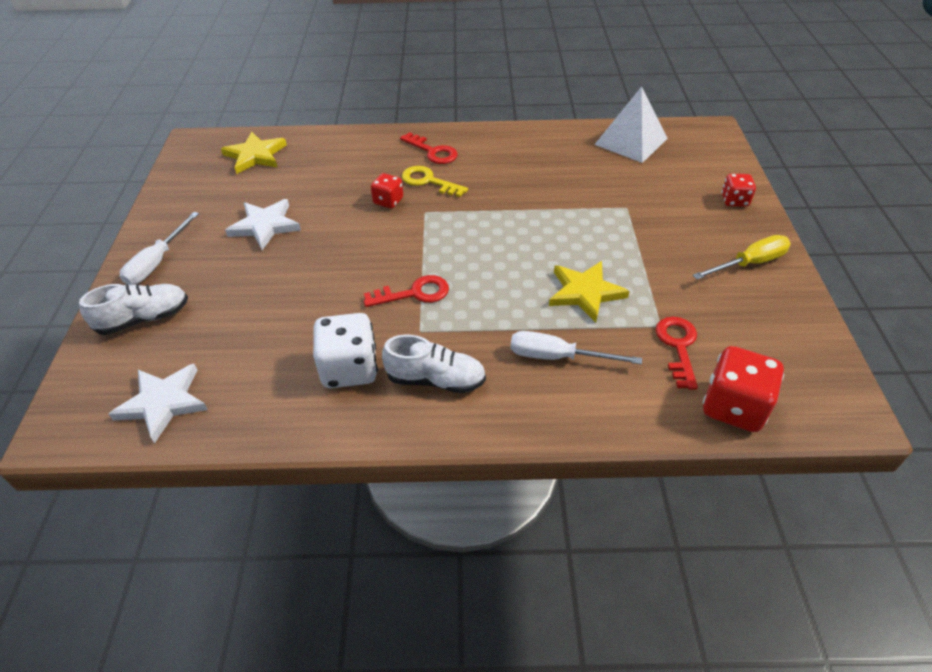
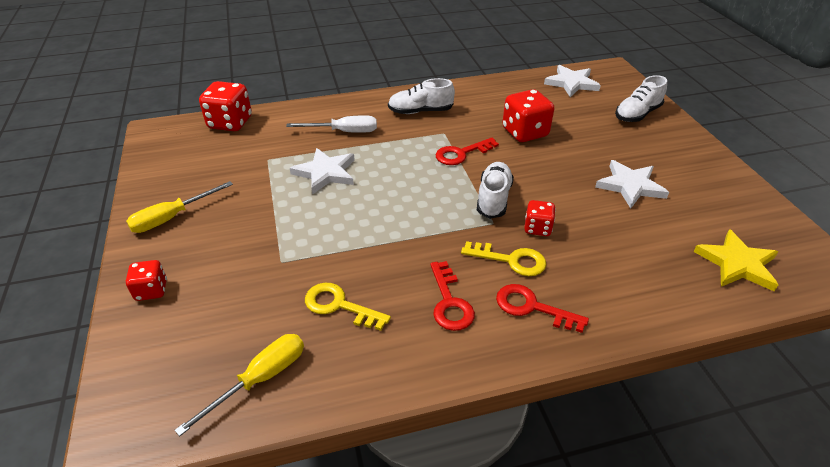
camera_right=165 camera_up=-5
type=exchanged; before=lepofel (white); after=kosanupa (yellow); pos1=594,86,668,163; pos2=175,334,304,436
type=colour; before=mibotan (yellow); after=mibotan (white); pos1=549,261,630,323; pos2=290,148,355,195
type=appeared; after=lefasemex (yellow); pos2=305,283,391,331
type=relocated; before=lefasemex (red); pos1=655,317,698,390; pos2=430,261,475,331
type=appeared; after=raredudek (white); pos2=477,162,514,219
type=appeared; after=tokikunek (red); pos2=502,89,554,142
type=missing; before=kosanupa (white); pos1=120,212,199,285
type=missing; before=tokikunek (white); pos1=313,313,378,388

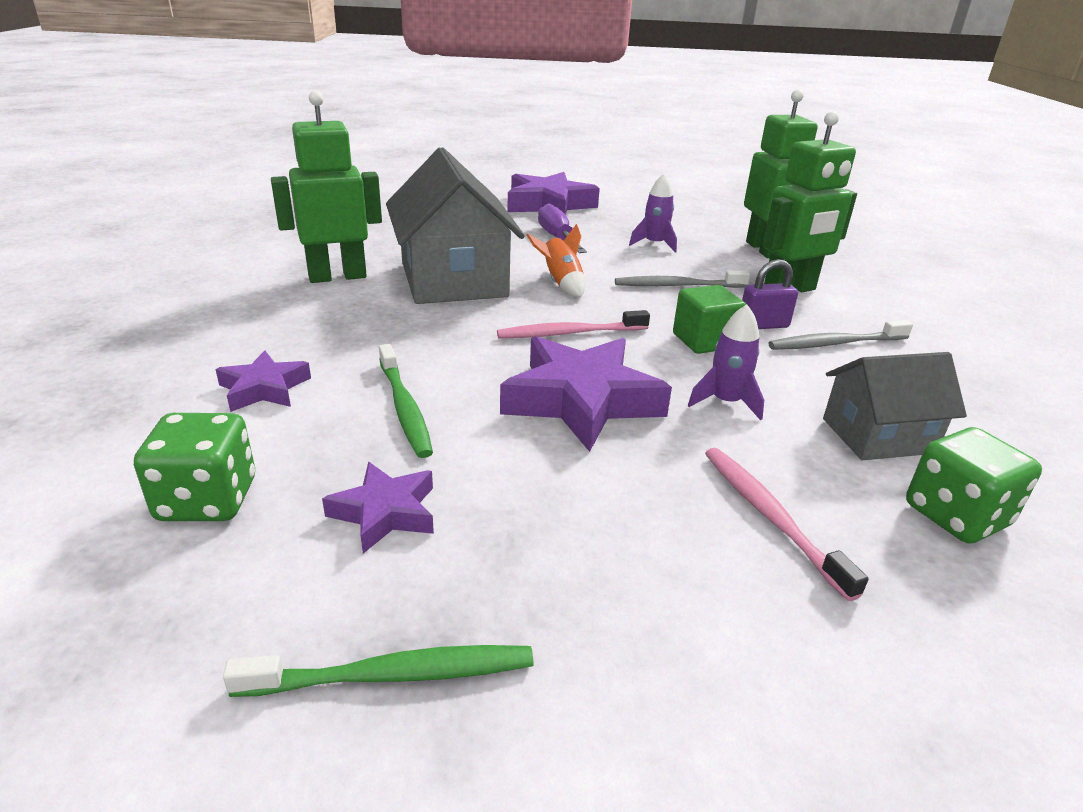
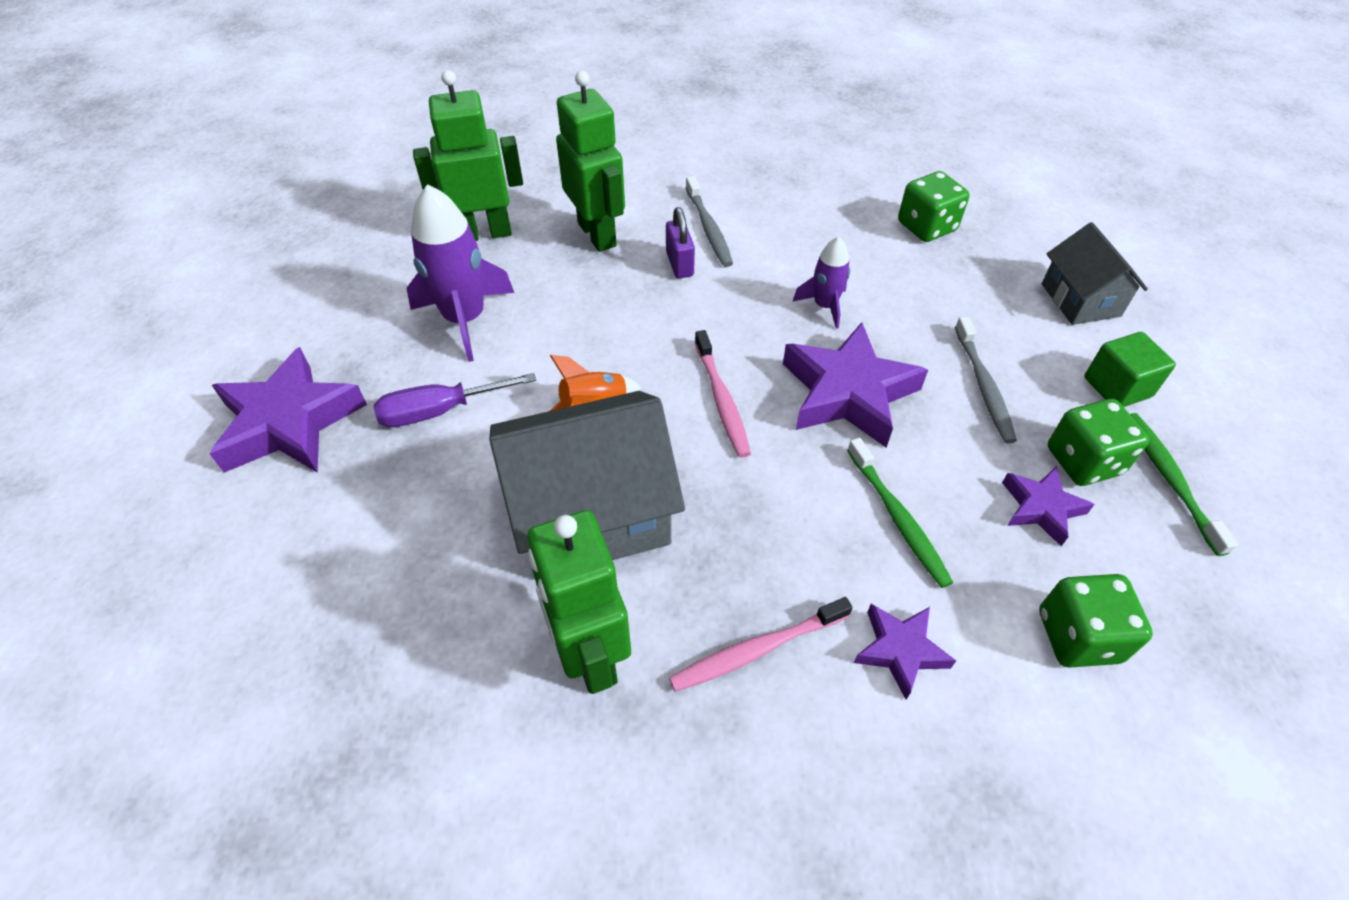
camera_right=-90 camera_up=20
type=size; before=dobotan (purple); pos1=629,174,677,253; pos2=406,184,514,362; scale=1.79
type=relocated; before=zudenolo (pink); pos1=705,448,869,601; pos2=669,597,853,692
type=spun; before=zudenolo (green); pos1=379,344,433,458; pos2=847,438,954,588; turn=90
type=relocated; before=zudenolo (grey); pos1=615,270,750,288; pos2=955,317,1017,443
type=relocated; before=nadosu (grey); pos1=823,352,967,460; pos2=1042,222,1148,325
type=appeared; after=tokikunek (green); pos2=1048,399,1149,486
type=relocated; before=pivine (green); pos1=673,285,746,354; pos2=1085,332,1176,407

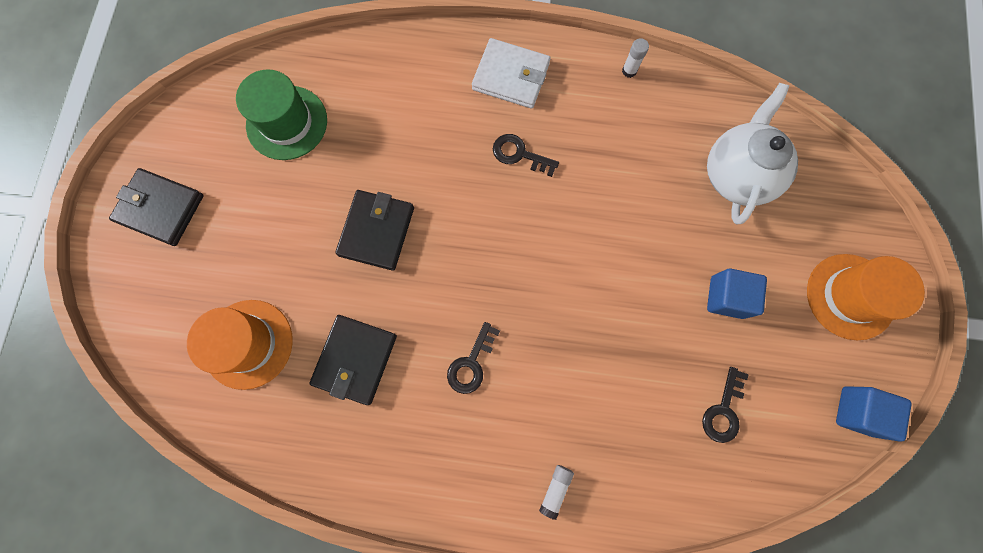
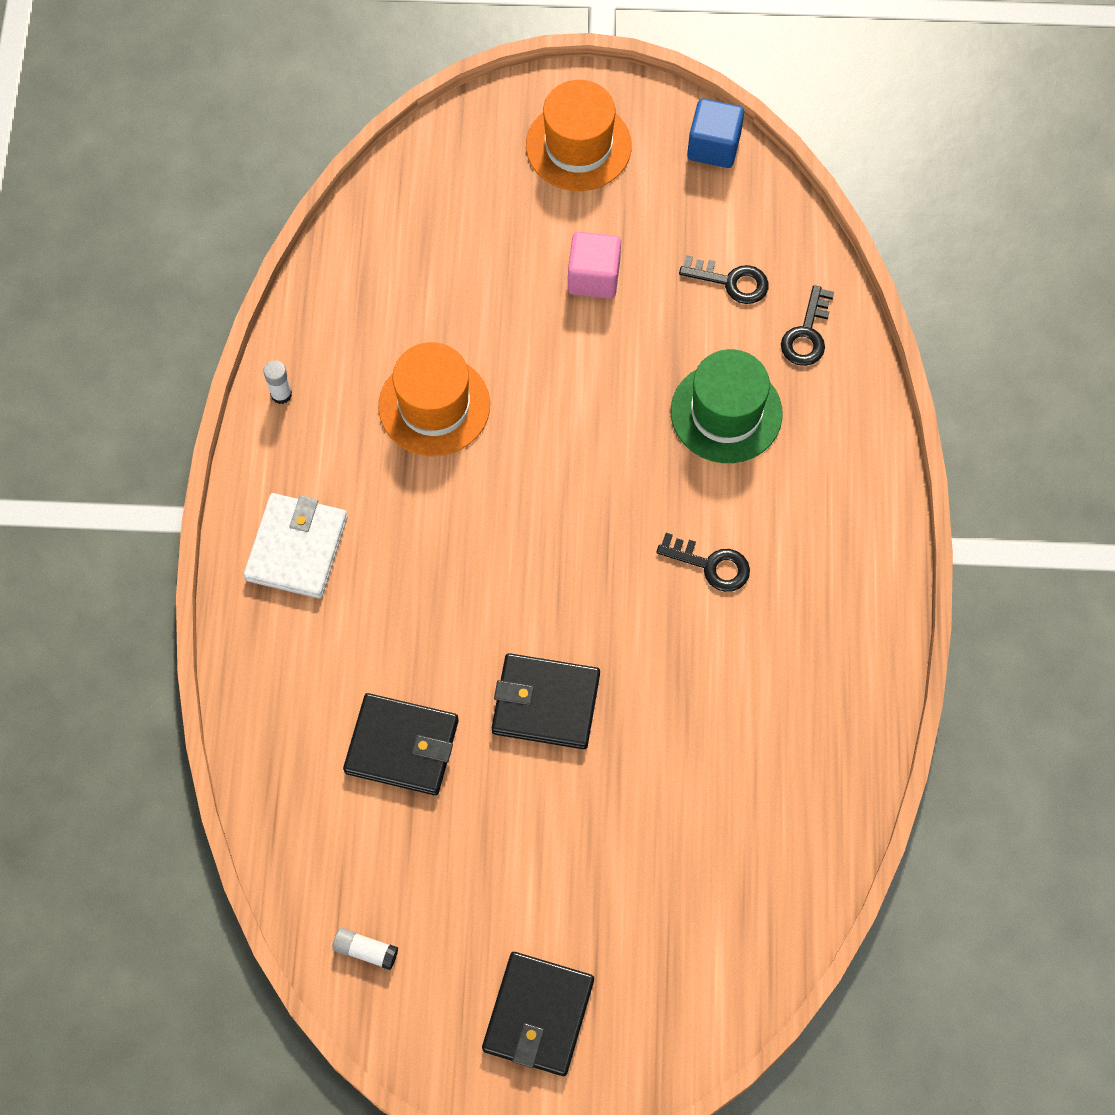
camera_right=-95 camera_up=-10
type=relocated; before=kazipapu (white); pos1=539,465,574,520; pos2=332,928,398,970
type=relocated; before=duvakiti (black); pos1=309,315,397,405; pos2=343,693,459,795
type=relocated; before=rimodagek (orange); pos1=187,300,293,390; pos2=379,342,490,456
type=colour; before=pivine (blue); after=pivine (pink); pos1=707,269,767,319; pos2=568,232,621,299
type=relocated; before=rimodagek (green); pos1=236,69,327,160; pos2=671,349,783,463
type=relocated; before=lefasemex (black); pos1=493,134,559,177; pos2=781,285,834,366
type=missing; before=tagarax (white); pos1=707,83,798,225

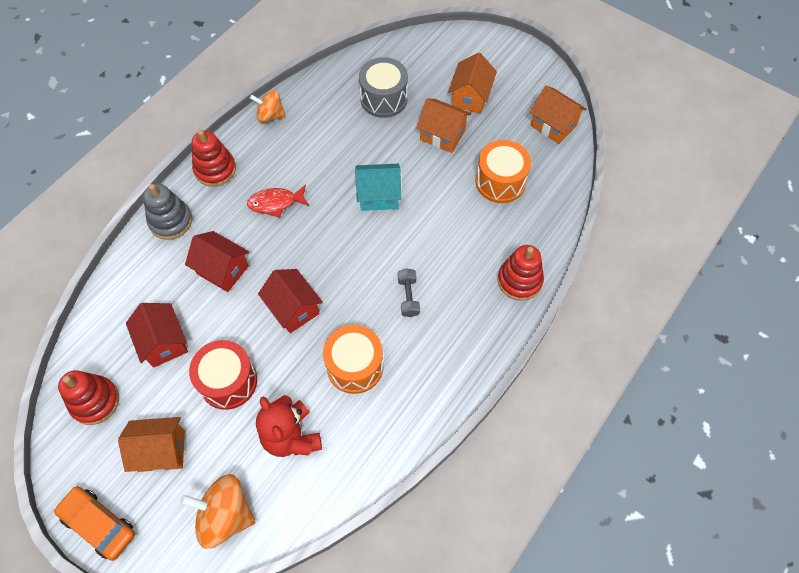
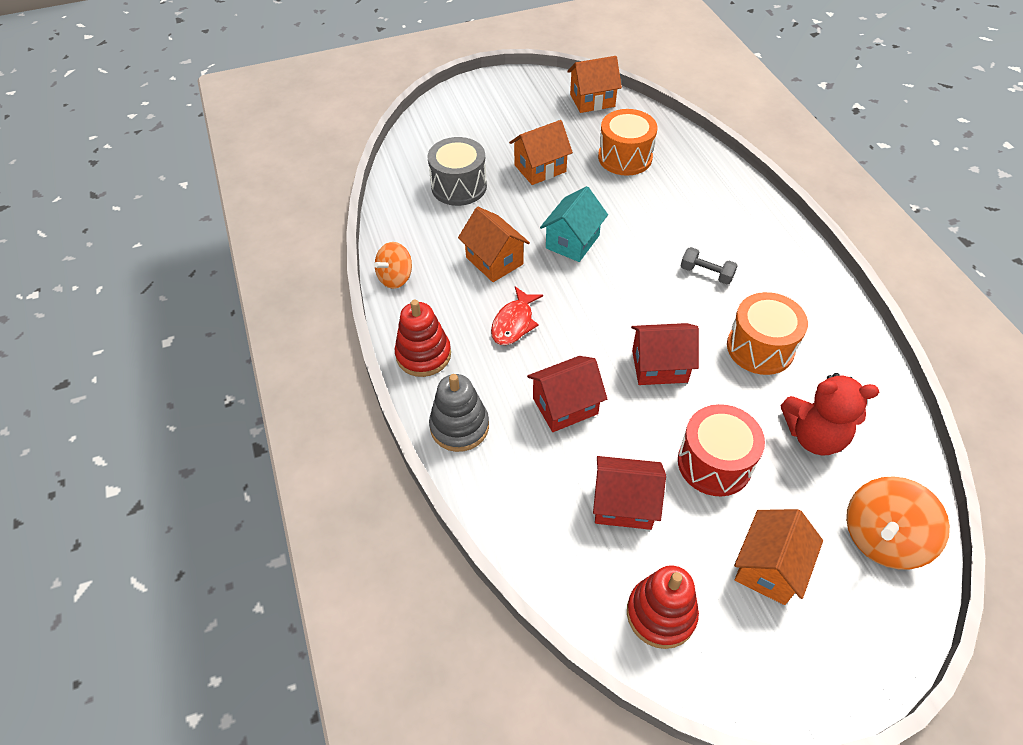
camera_right=-55 camera_up=-10
type=relocated; before=nadosu (orange); pos1=448,52,497,114; pos2=458,207,530,282
type=missing; before=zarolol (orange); pos1=54,486,135,561
type=missing; before=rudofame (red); pos1=498,245,544,301

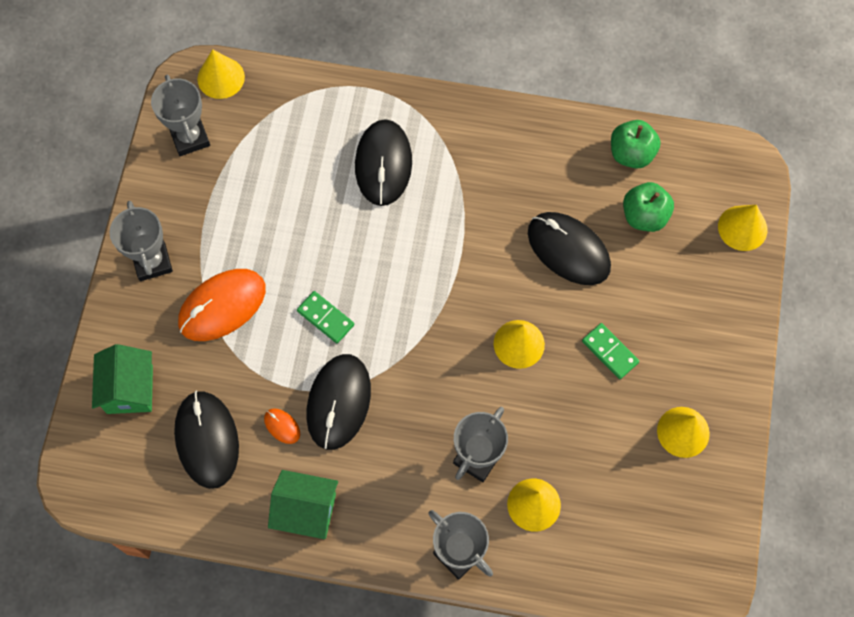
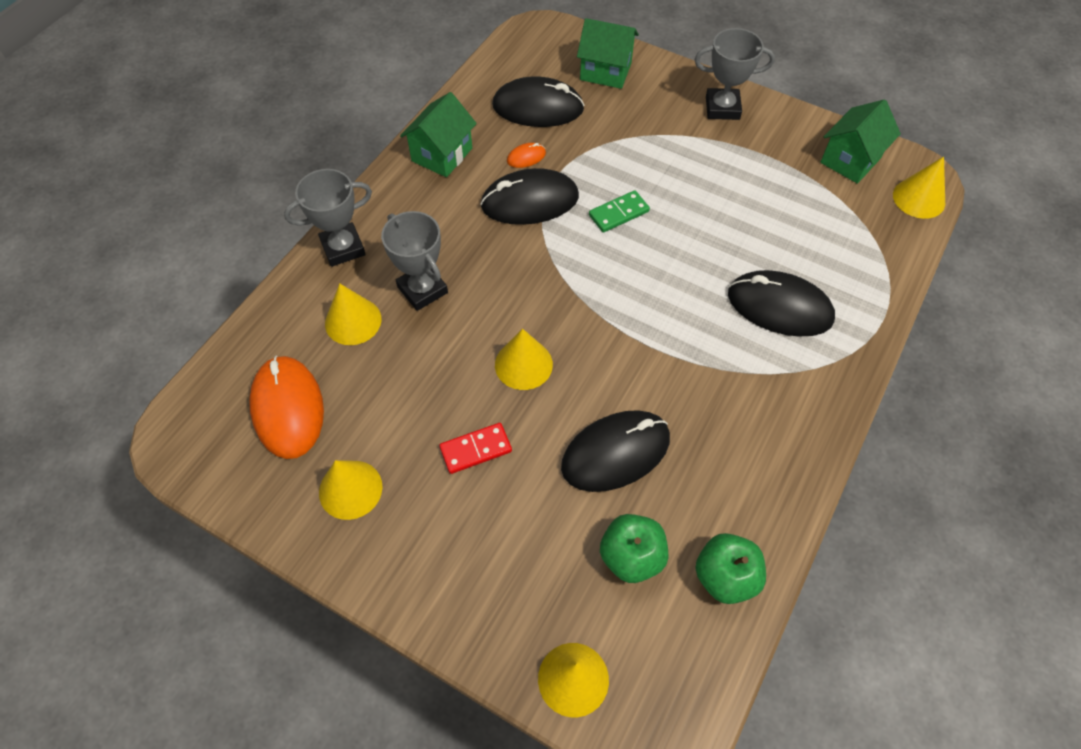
camera_right=110 camera_up=-10
type=relocated; before=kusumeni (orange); pos1=178,269,266,341; pos2=249,356,324,459
type=colour; before=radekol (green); after=radekol (red); pos1=582,323,639,379; pos2=439,423,512,474
type=spun; before=kusumeni (black); pos1=306,354,371,450; pos2=480,168,579,225; turn=-45
type=exchanged; before=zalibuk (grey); after=nadosu (green); pos1=151,75,210,156; pos2=820,99,901,184

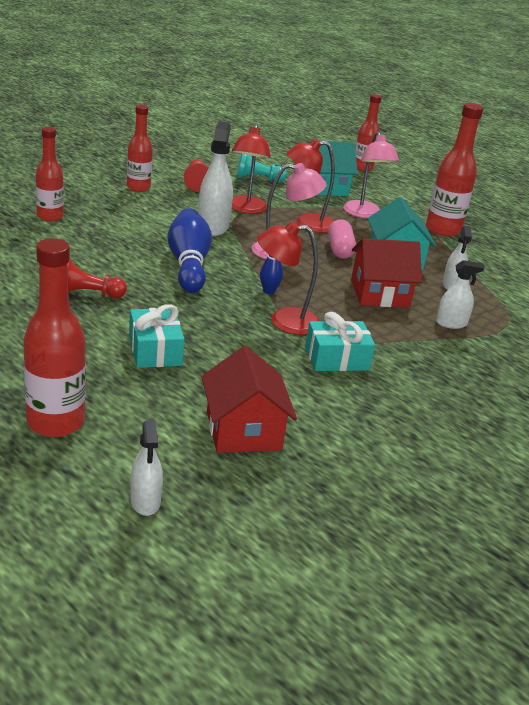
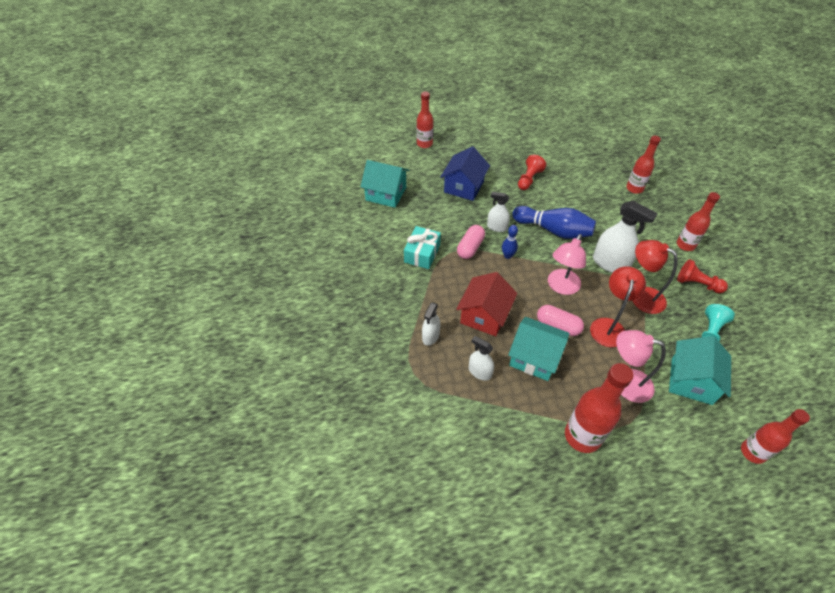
camera_right=125 camera_up=20
type=colour; before=nadosu (red); after=nadosu (turquoise); pos1=202,346,297,453; pos2=360,160,409,208
type=size; before=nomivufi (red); pos1=23,238,86,437; pos2=417,91,433,148; scale=0.66
type=exchanged; before=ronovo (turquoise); after=nadosu (blue); pos1=129,304,185,368; pos2=440,146,490,201
type=exchanged; before=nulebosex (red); after=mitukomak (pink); pos1=257,221,319,335; pos2=457,225,485,259
type=relocated; before=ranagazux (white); pos1=130,420,163,516; pos2=487,192,510,232

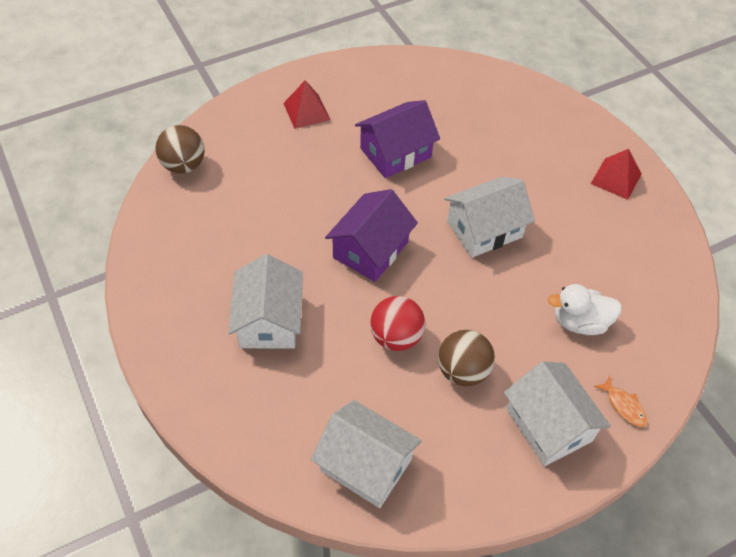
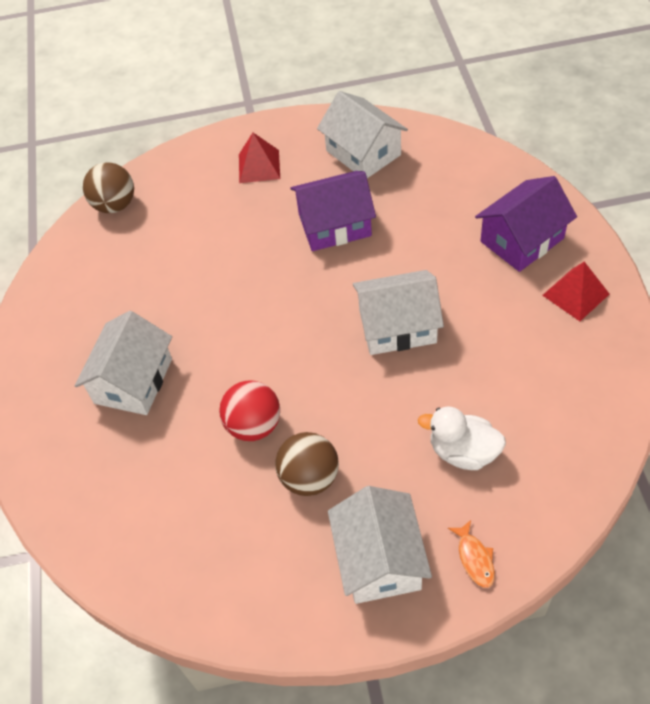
camera_right=25 camera_up=0
type=relocated; before=nadosu (white); pos1=311,400,422,508; pos2=317,91,408,178
type=relocated; before=nadosu (purple); pos1=325,189,418,282; pos2=475,176,577,272

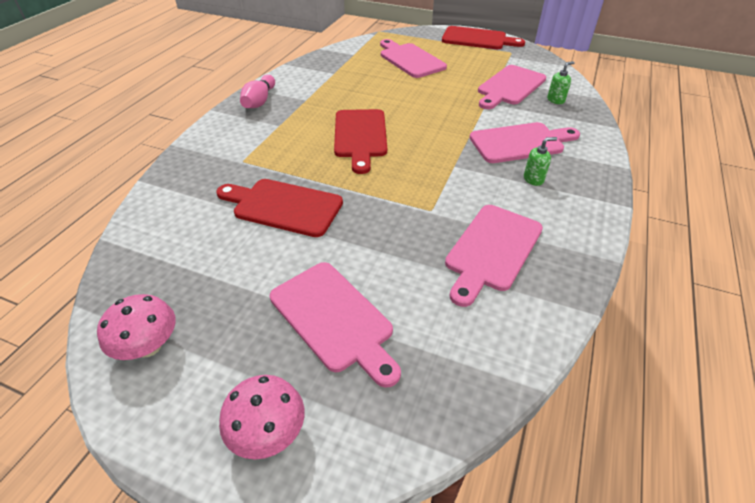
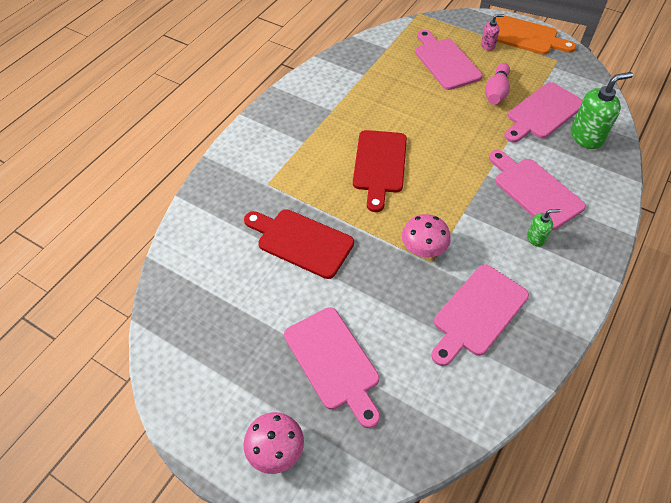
camera_right=10 camera_up=10
type=relocated; before=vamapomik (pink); pos1=97,294,176,360; pos2=402,214,451,257
type=appeared; after=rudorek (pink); pos2=481,14,504,51
type=relocated; before=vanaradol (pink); pos1=240,75,275,108; pos2=485,63,510,105
type=spun; before=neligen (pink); pos1=470,122,580,163; pos2=489,150,586,230; turn=-120
type=colour; before=neligen (red); after=neligen (orange); pos1=442,26,525,49; pos2=492,15,576,55
type=size; before=rudorek (green); pos1=547,61,574,104; pos2=571,72,633,149; scale=1.9

